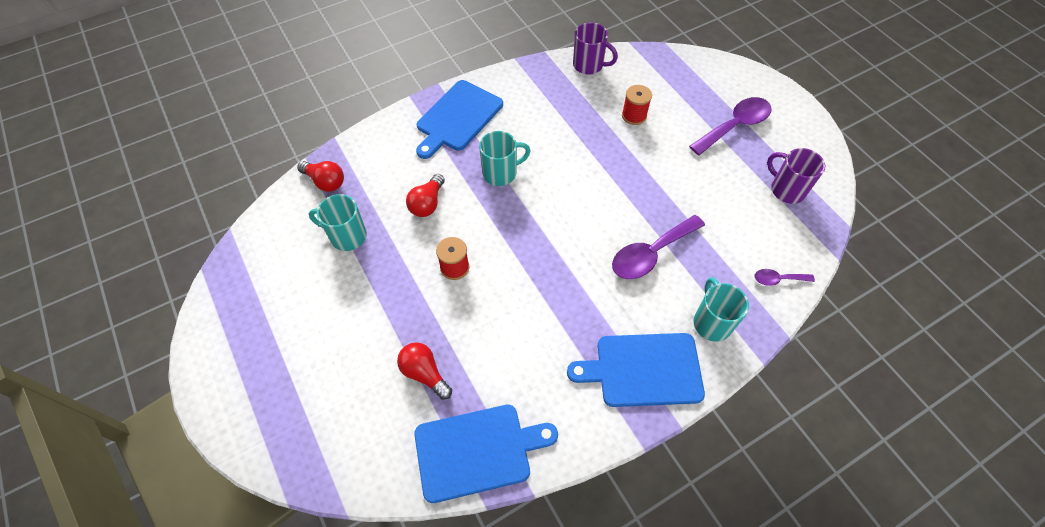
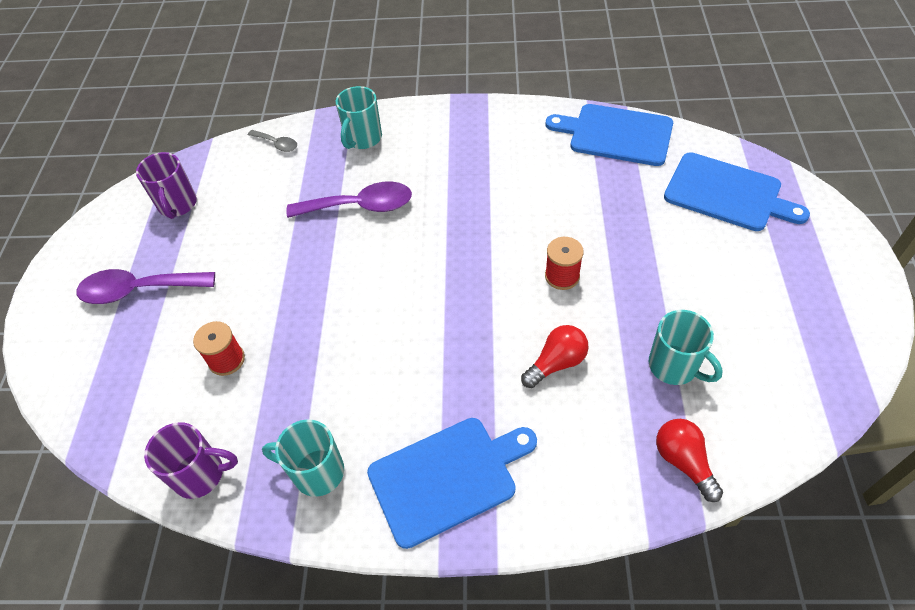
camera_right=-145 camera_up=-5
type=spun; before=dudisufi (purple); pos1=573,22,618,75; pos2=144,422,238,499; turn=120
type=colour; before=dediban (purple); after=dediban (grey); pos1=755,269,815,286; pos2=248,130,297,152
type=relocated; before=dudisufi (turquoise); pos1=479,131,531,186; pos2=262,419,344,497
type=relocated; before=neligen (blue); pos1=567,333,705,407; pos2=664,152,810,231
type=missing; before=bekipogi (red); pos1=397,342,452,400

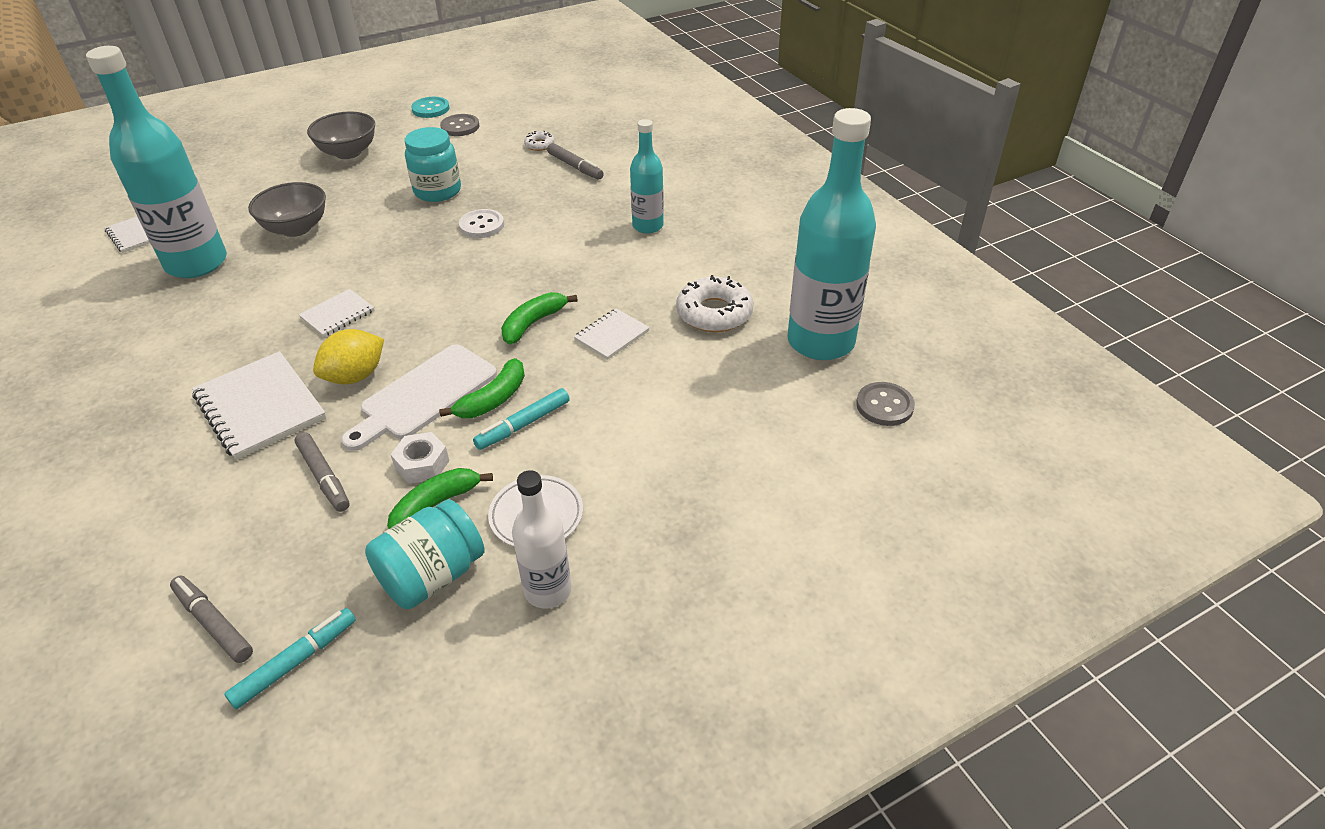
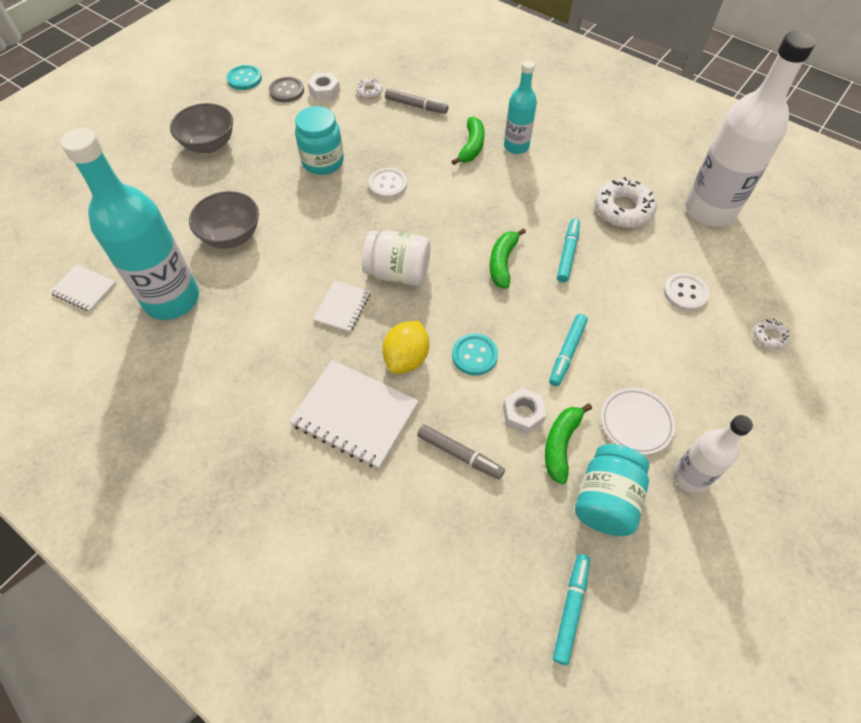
camera_right=-25 camera_up=15
type=appeared; after=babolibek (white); pos2=308,73,340,102
type=appeared; after=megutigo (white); pos2=362,230,430,286
type=relocated; before=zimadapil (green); pos1=439,358,525,418; pos2=452,117,485,165
type=exchanged; before=neligen (white); after=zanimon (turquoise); pos1=341,344,497,451; pos2=452,333,498,375
type=exchanged; before=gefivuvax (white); after=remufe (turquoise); pos1=574,308,650,360; pos2=557,218,580,283
type=appeared; after=zanimon (white); pos2=664,273,709,311
type=colour; before=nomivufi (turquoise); after=nomivufi (white); pos1=787,108,876,360; pos2=686,31,816,227
type=appeared; after=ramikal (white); pos2=753,319,790,349
type=missing; before=remufe (grey); pos1=170,575,253,663
type=missing; before=zanimon (grey); pos1=856,382,915,426

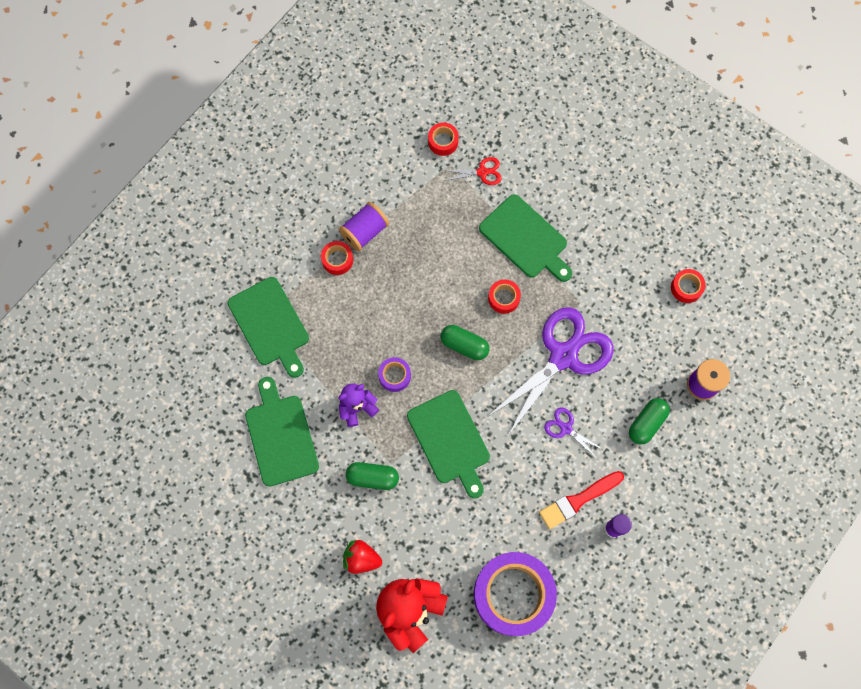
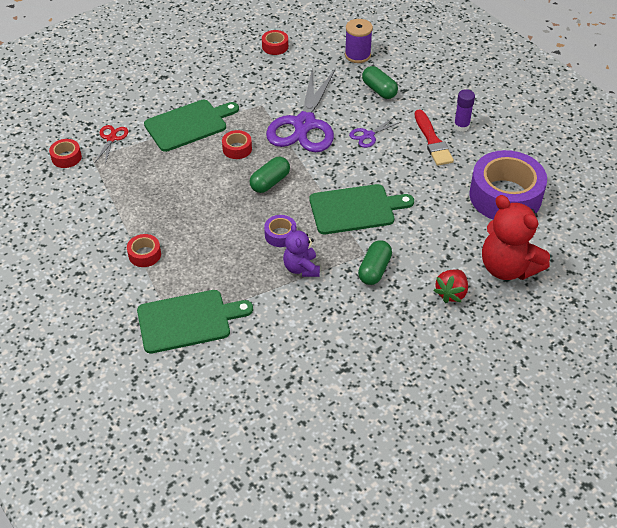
camera_right=-75 camera_up=-25
type=spun; before=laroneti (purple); pos1=487,307,613,436; pos2=266,67,335,152; turn=-135
type=missing; before=neligen (green); pos1=245,377,319,487
type=missing; before=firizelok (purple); pos1=339,202,389,251

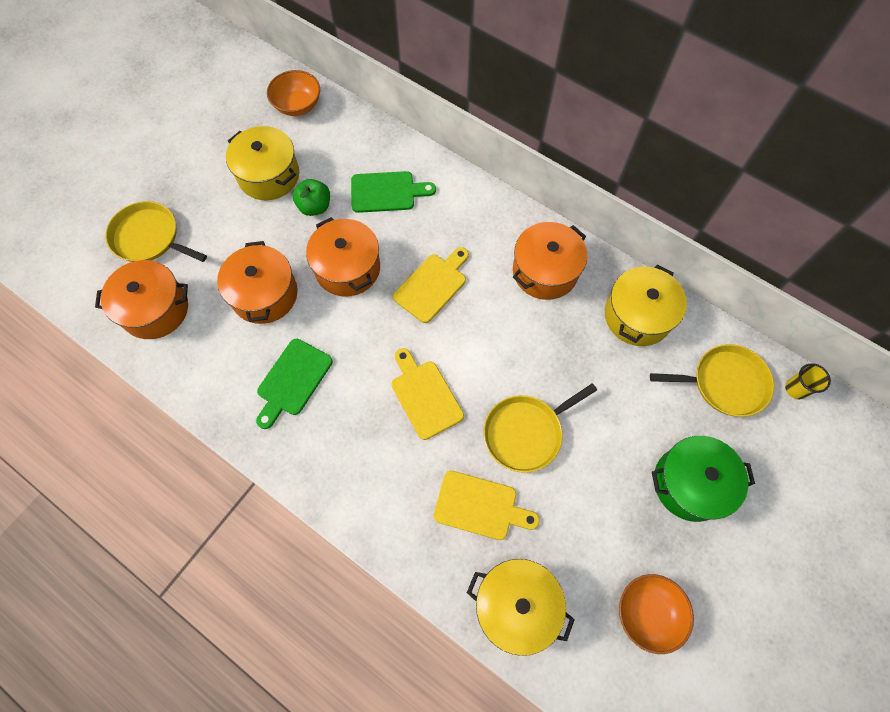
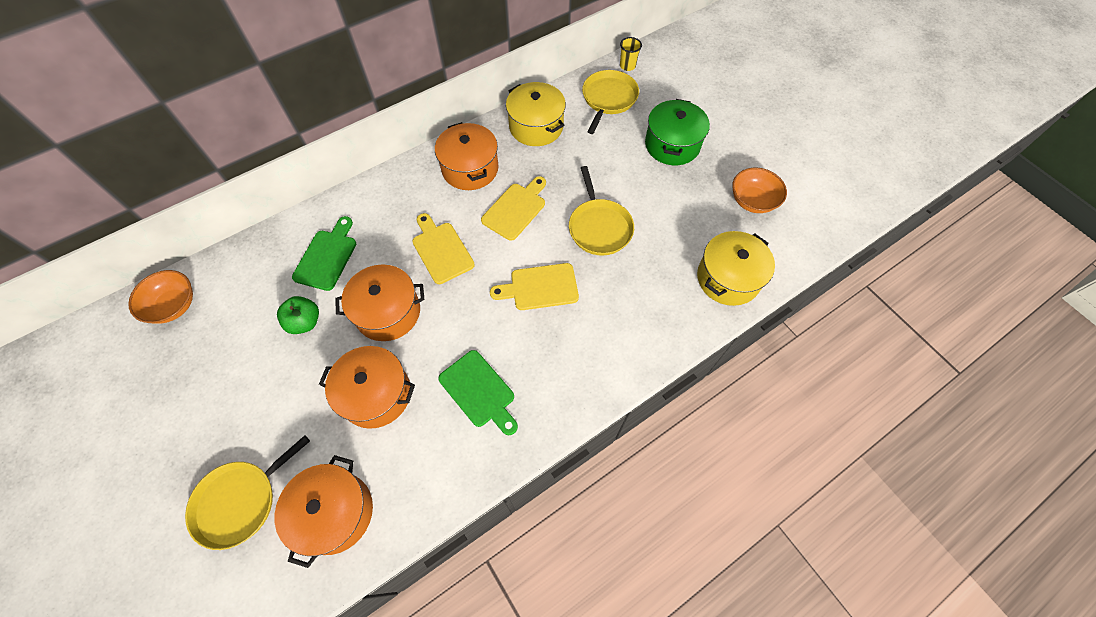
camera_right=-70 camera_up=-5
type=relocated; before=neligen (yellow); pos1=434,471,540,540; pos2=481,176,546,241
type=missing; before=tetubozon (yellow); pos1=226,126,299,200

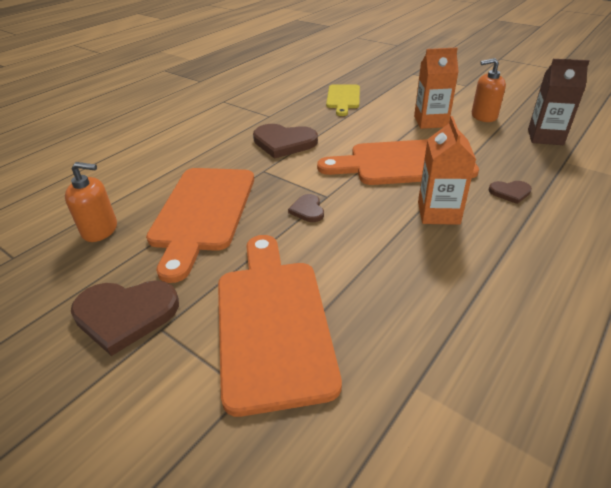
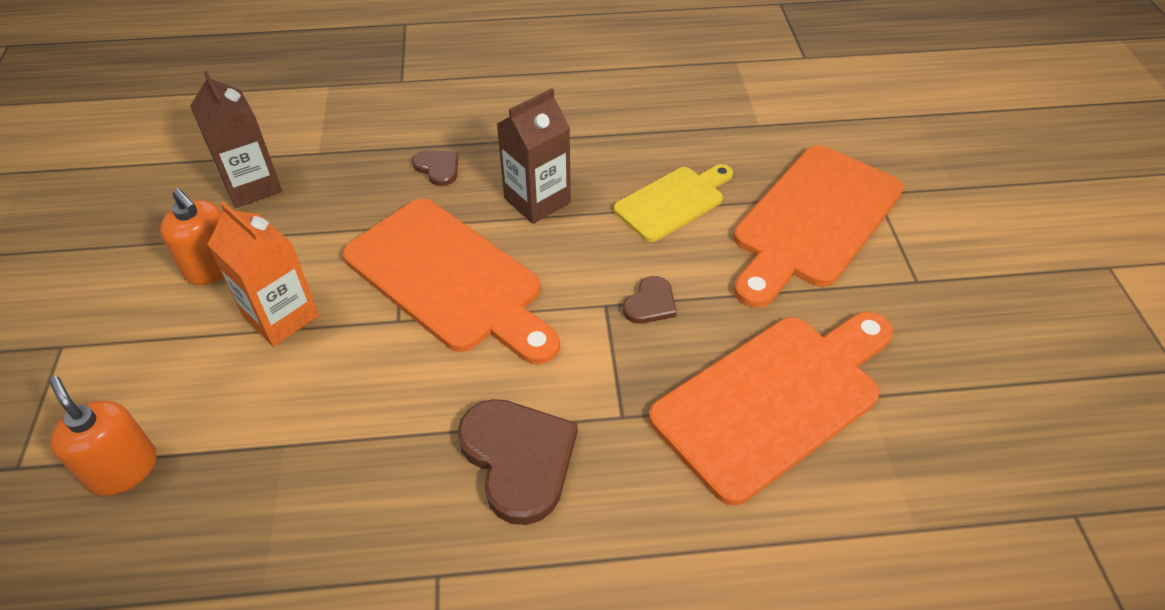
camera_right=-135 camera_up=10
type=relocated; before=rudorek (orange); pos1=65,162,117,242; pos2=49,376,157,496
type=colour; before=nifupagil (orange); after=nifupagil (brown); pos1=418,116,476,225; pos2=497,88,571,224
type=relocated; before=neligen (yellow); pos1=326,84,360,116; pos2=614,164,733,242
type=missing; before=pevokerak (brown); pos1=71,281,179,356

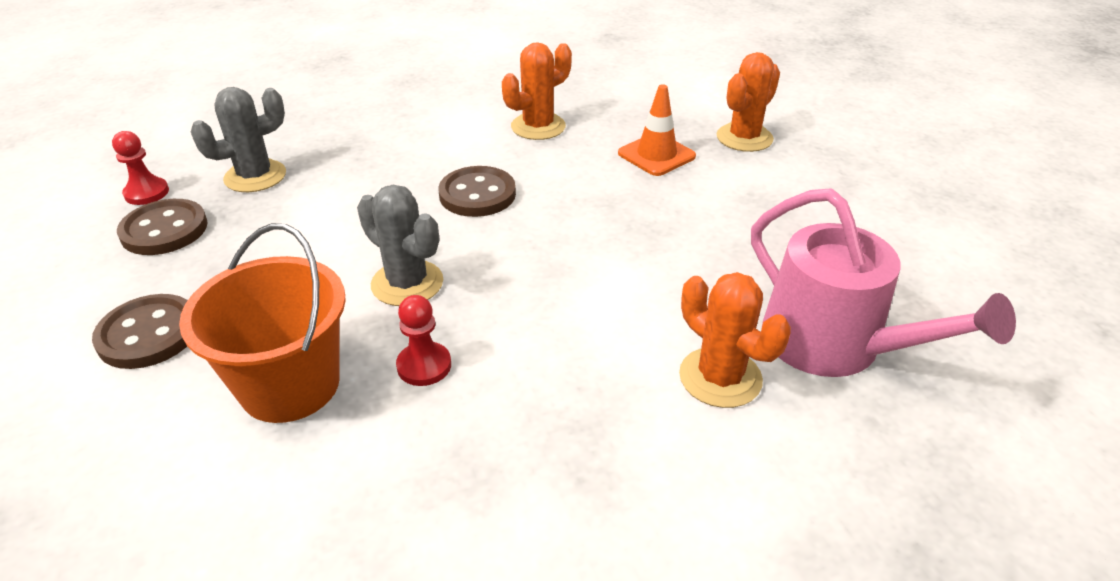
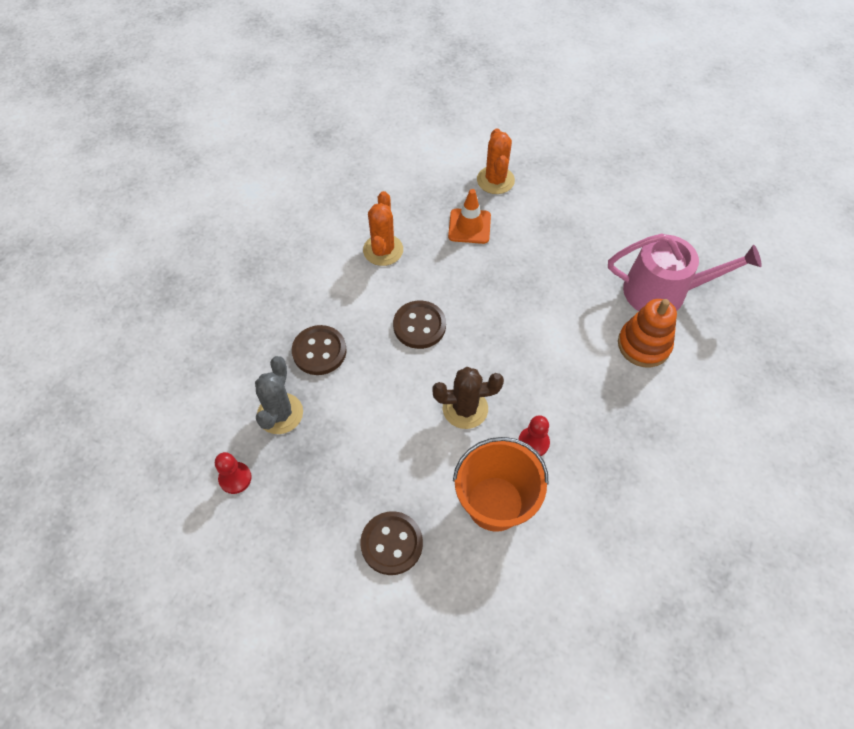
camera_right=-45 camera_up=20
type=relocated; before=zanimon (brown); pos1=117,199,208,255; pos2=292,325,346,375
type=colour; before=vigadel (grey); after=vigadel (brown); pos1=357,185,443,306; pos2=432,367,504,429
type=exchanged; before=vigadel (orange); after=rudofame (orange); pos1=679,272,791,408; pos2=618,299,677,367

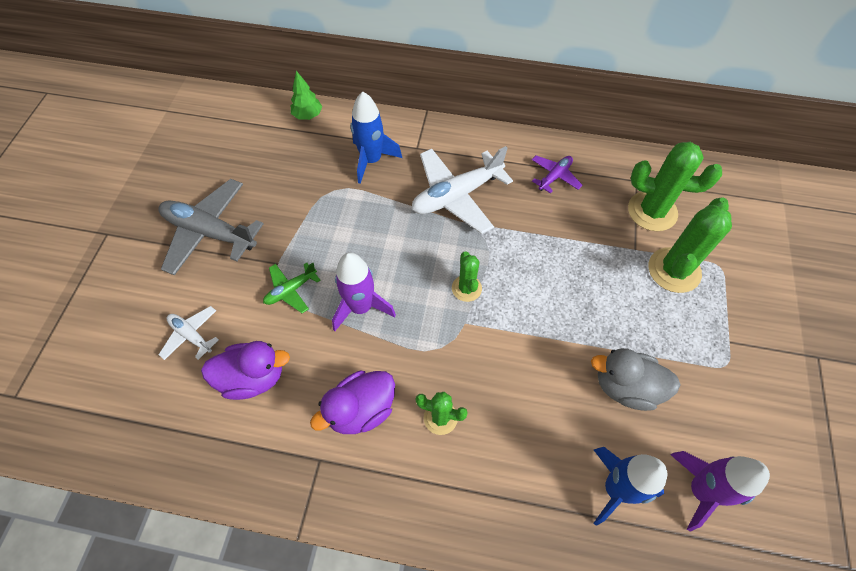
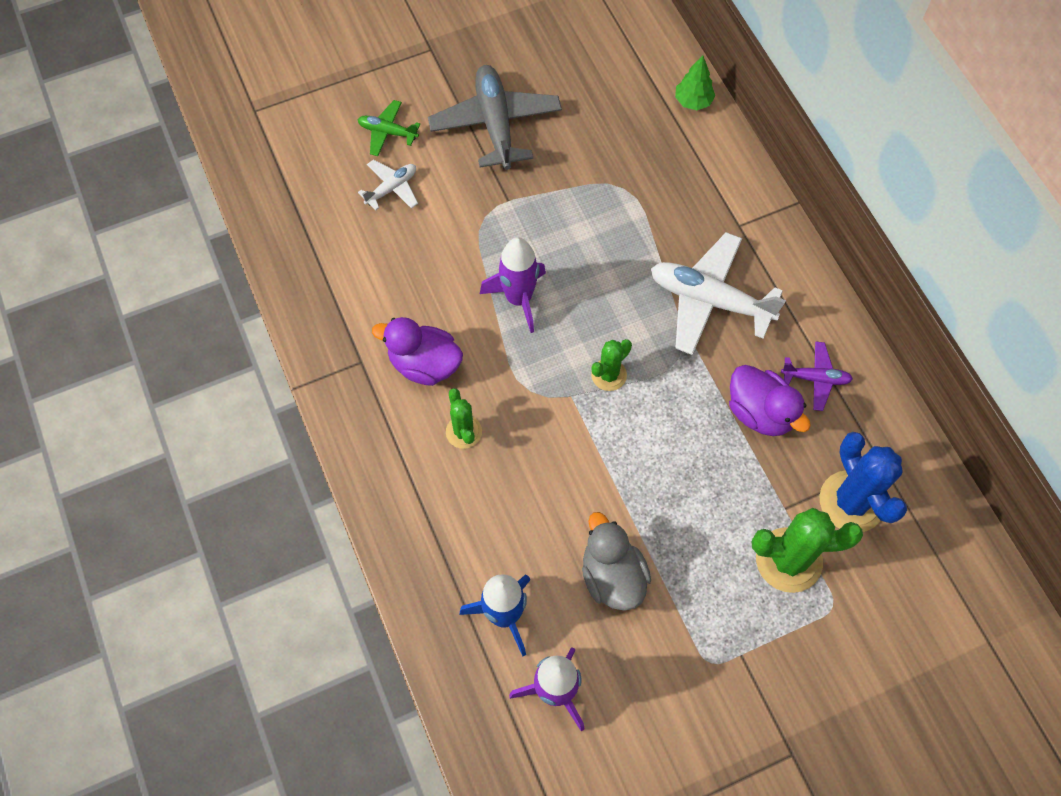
camera_right=55 camera_up=5
type=relocated; before=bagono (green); pos1=263,263,321,313; pos2=358,100,420,156
type=spun; before=bagono (white); pos1=159,306,219,360; pos2=358,159,418,210; turn=45
type=relocated; before=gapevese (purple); pos1=201,341,290,400; pos2=729,365,811,436
type=colour; before=vigadel (green); after=vigadel (blue); pos1=628,142,722,231; pos2=819,432,907,532
type=missing; before=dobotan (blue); pos1=350,91,402,184

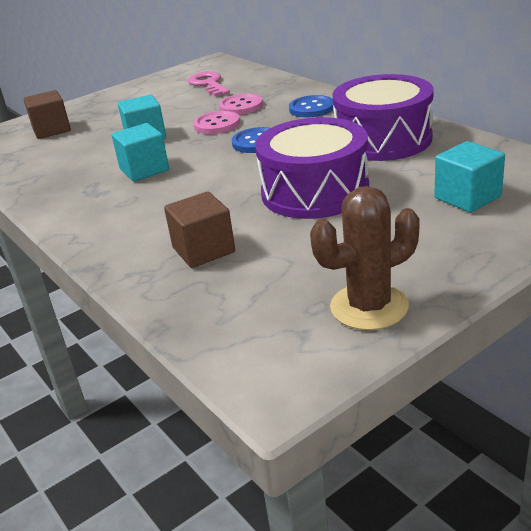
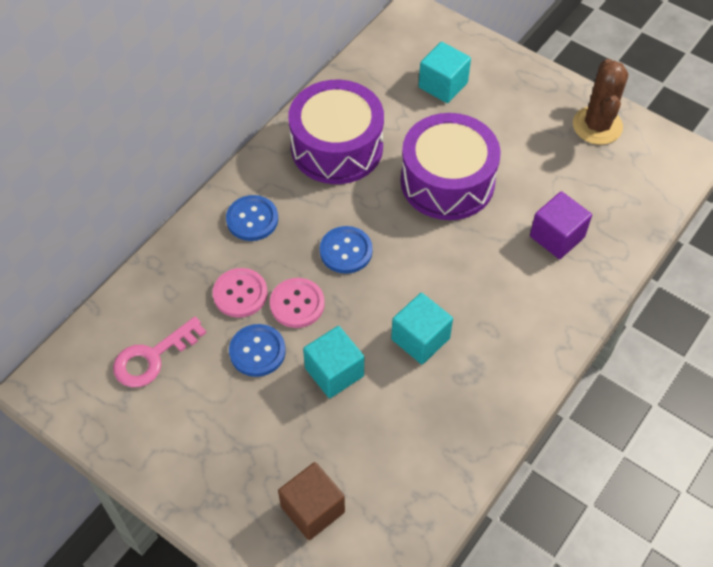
camera_right=-110 camera_up=25
type=appeared; after=zanimon (blue); pos2=229,324,286,377
type=colour; before=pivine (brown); after=pivine (purple); pos1=164,191,235,268; pos2=530,191,592,259
type=spun; before=vigadel (brown); pos1=310,186,420,330; pos2=573,59,628,145; turn=45

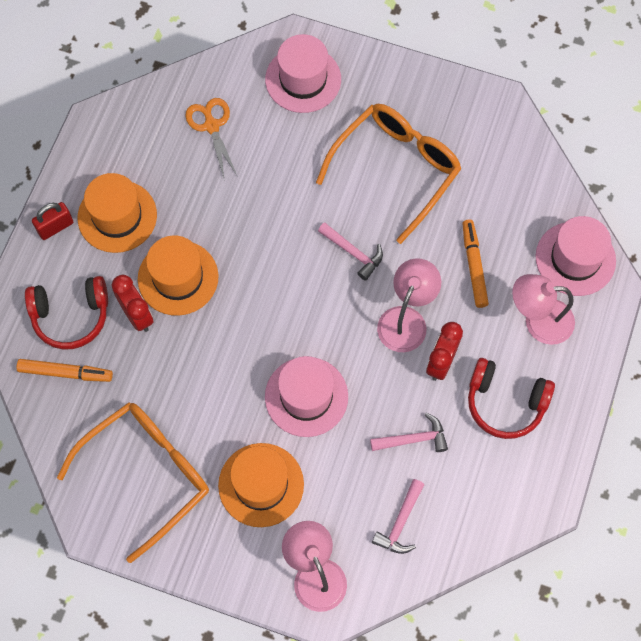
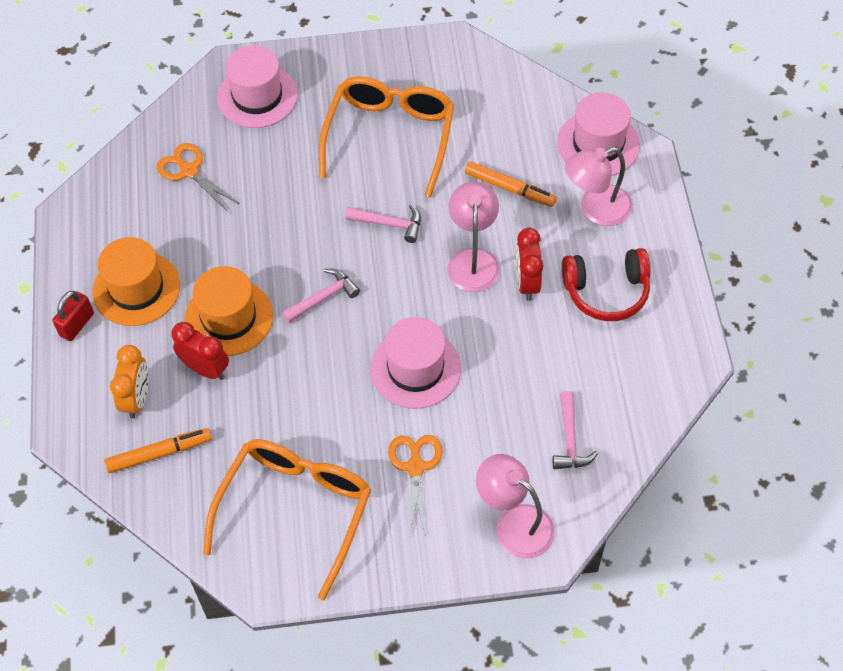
camera_right=-25 camera_up=-10
type=exchanged; before=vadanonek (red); after=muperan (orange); pos1=25,276,108,350; pos2=110,345,149,419
type=relocated; before=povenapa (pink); pos1=370,413,448,452; pos2=282,269,360,323
type=exchanged; before=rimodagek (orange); after=laroneti (orange); pos1=218,443,304,527; pos2=388,435,443,536
type=spun; before=remufe (orange); pos1=462,219,489,308; pos2=465,161,557,207; turn=150

